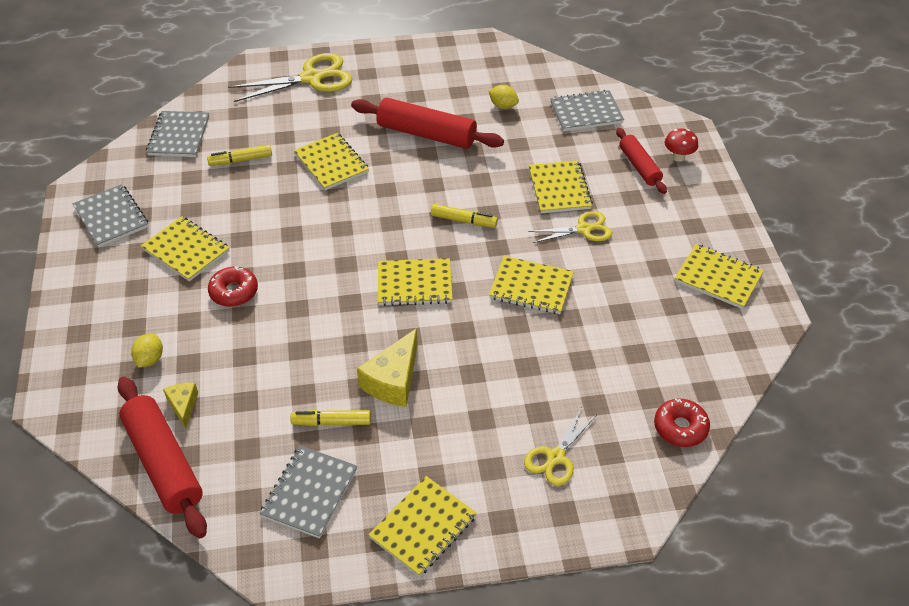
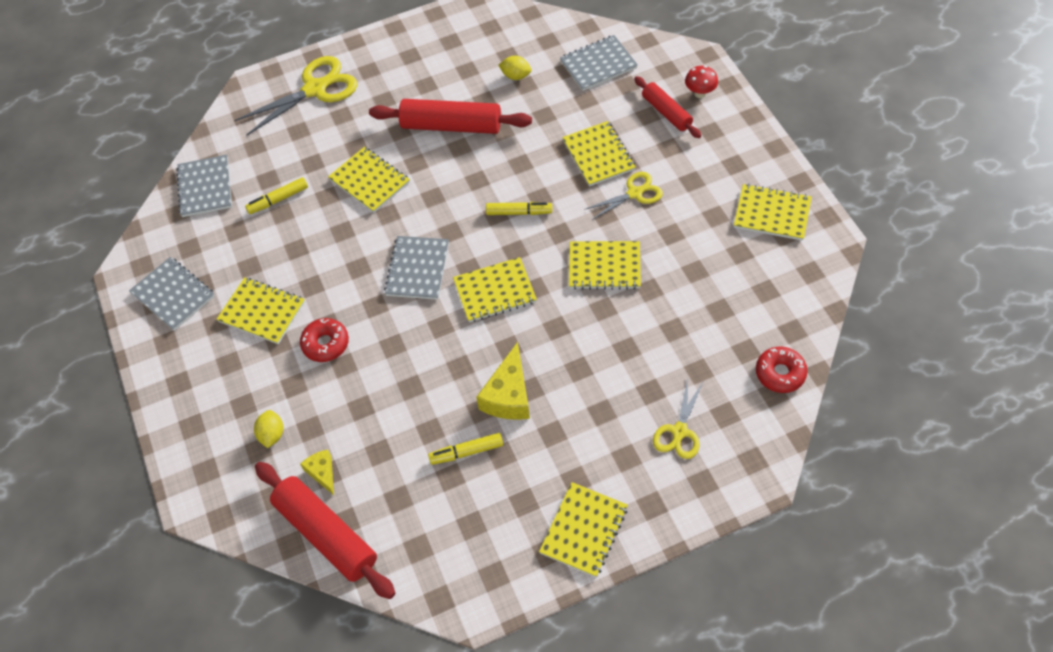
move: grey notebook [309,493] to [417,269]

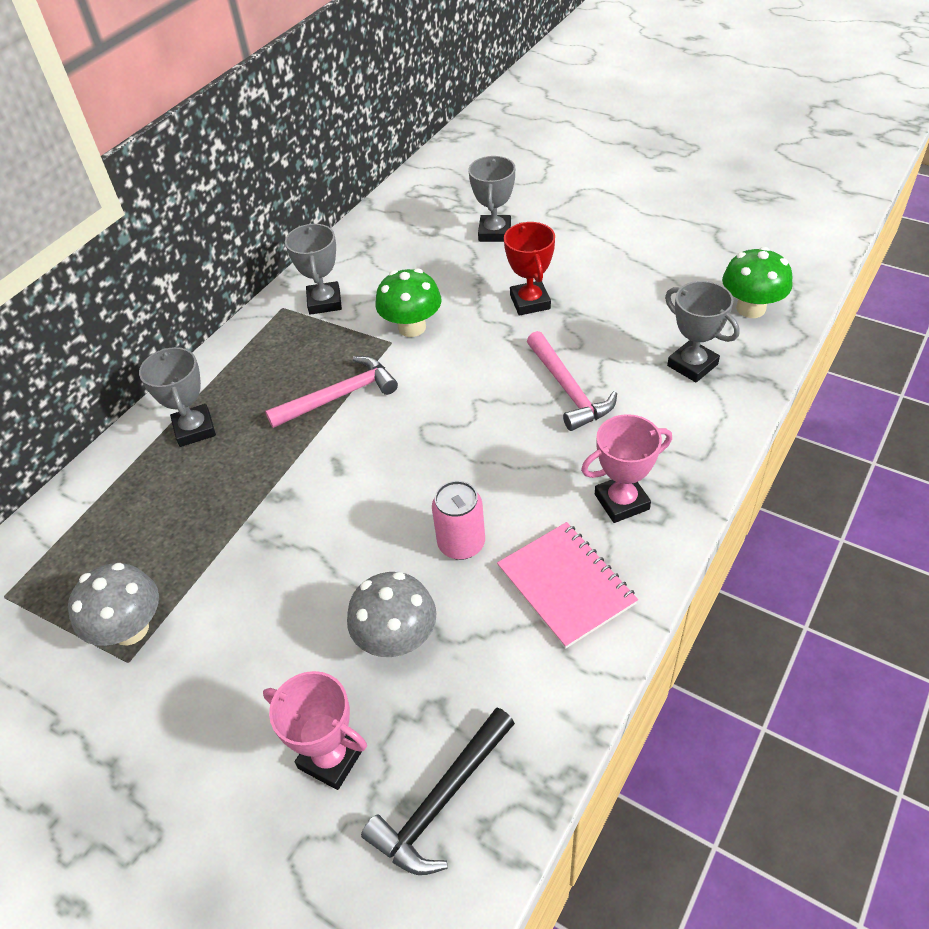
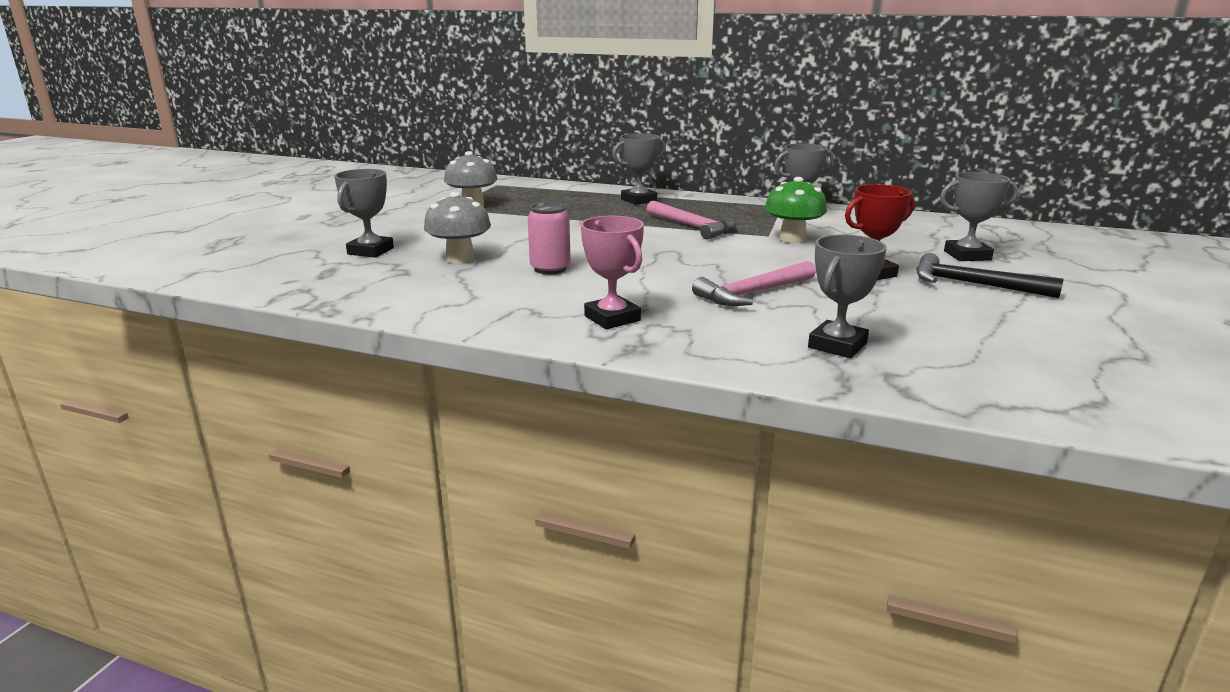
delete: pink notebook [565,585]; green mushroom [751,308]
move: black hammer [441,801] to [972,284]
recolor: pink trophy [331,758] to grey trophy [370,251]

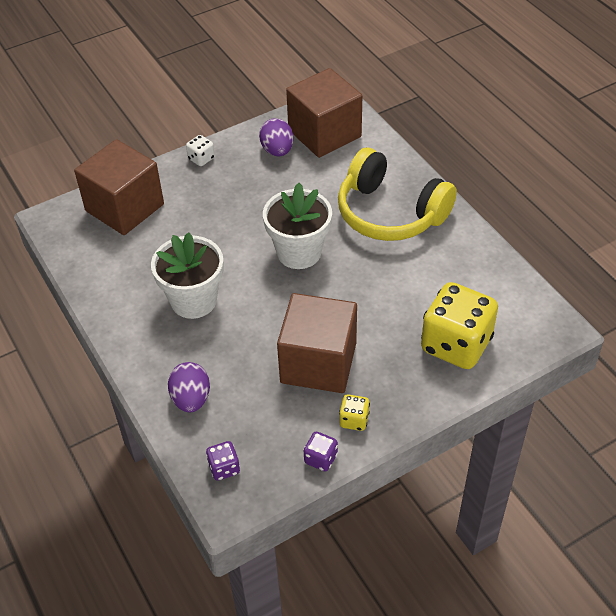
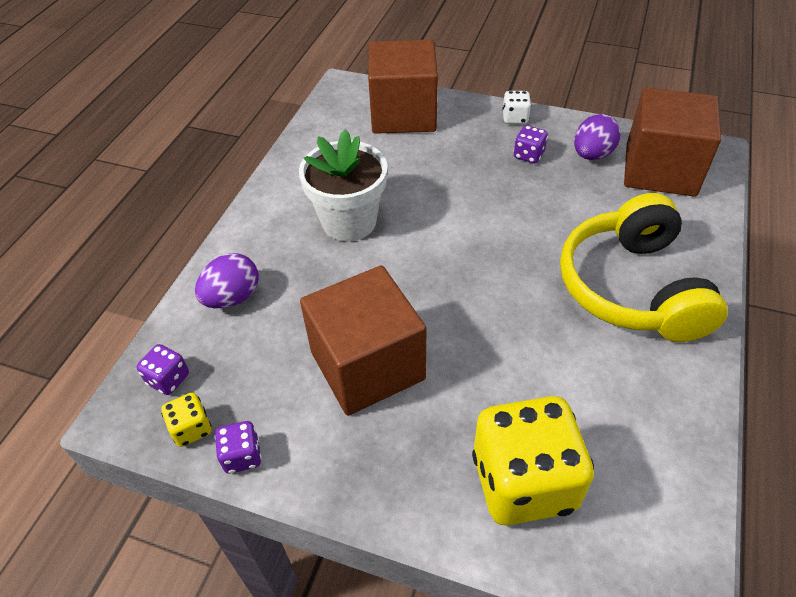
delete: white flower pot [299,252]
insert: purple dice [528,155]
move: yellow dice [354,420] to [191,429]

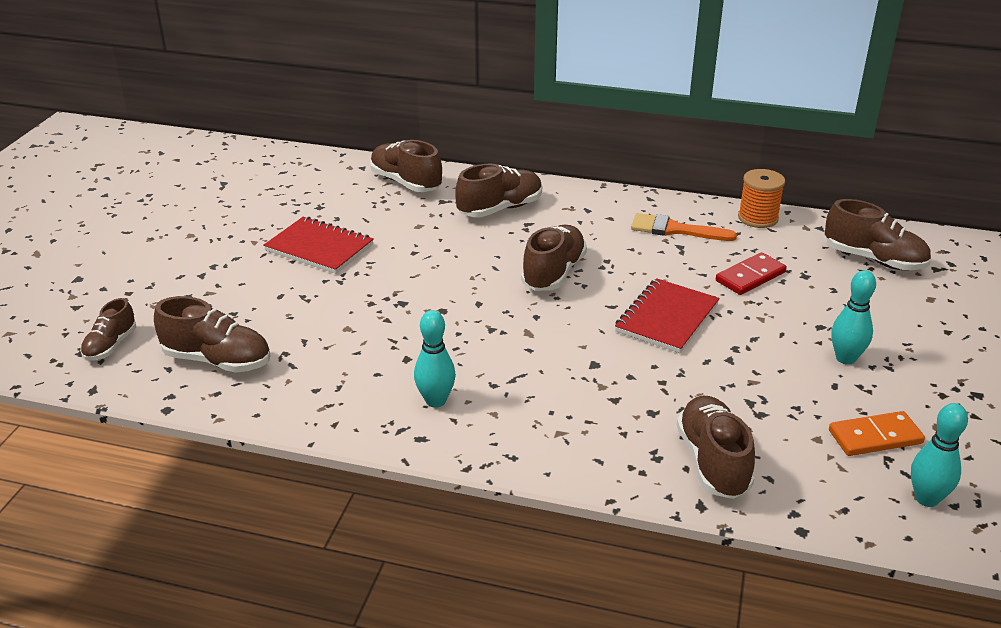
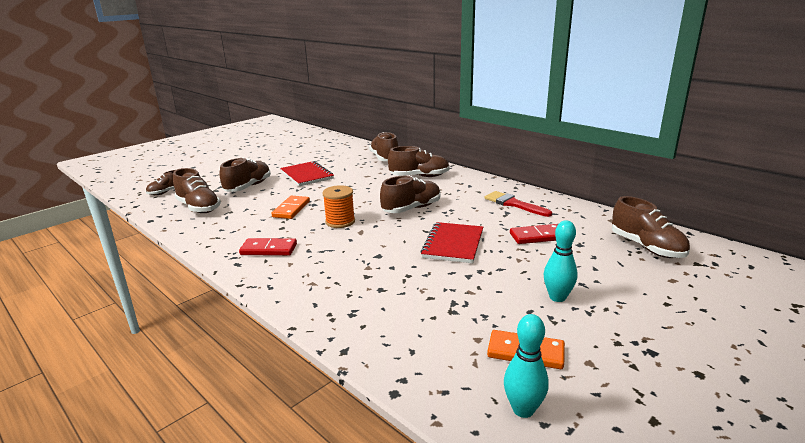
insert: orange domino [291,209]
move: brown shoe [712,462] to [248,187]; orange spool [758,218] to [340,222]
replace: turquoise bowling pin [435,401] to red domino [269,249]
recolor: orange brush [675,230] to red brush [514,204]
rotate: red notebook [667,318] = [453,244] 45 degrees counterclockwise

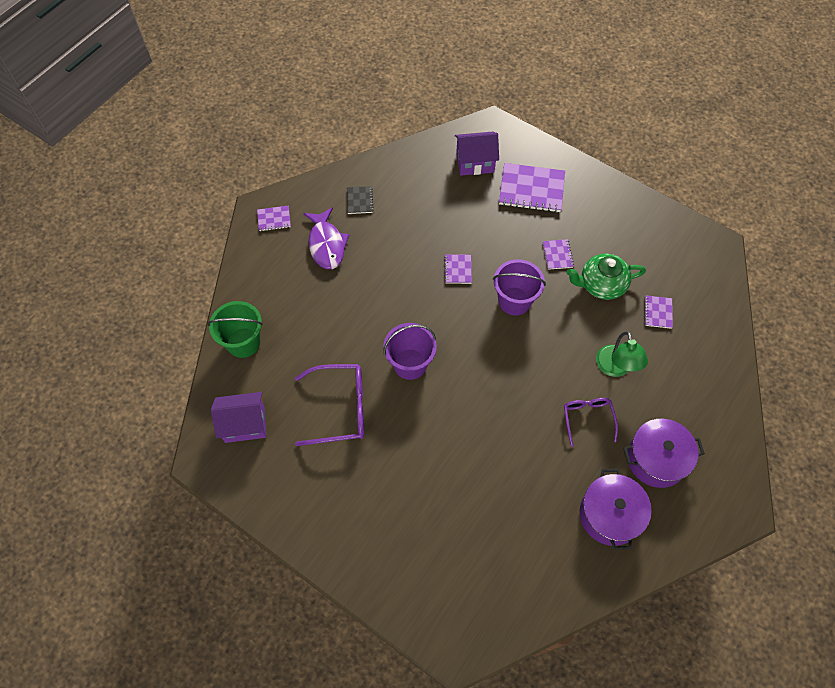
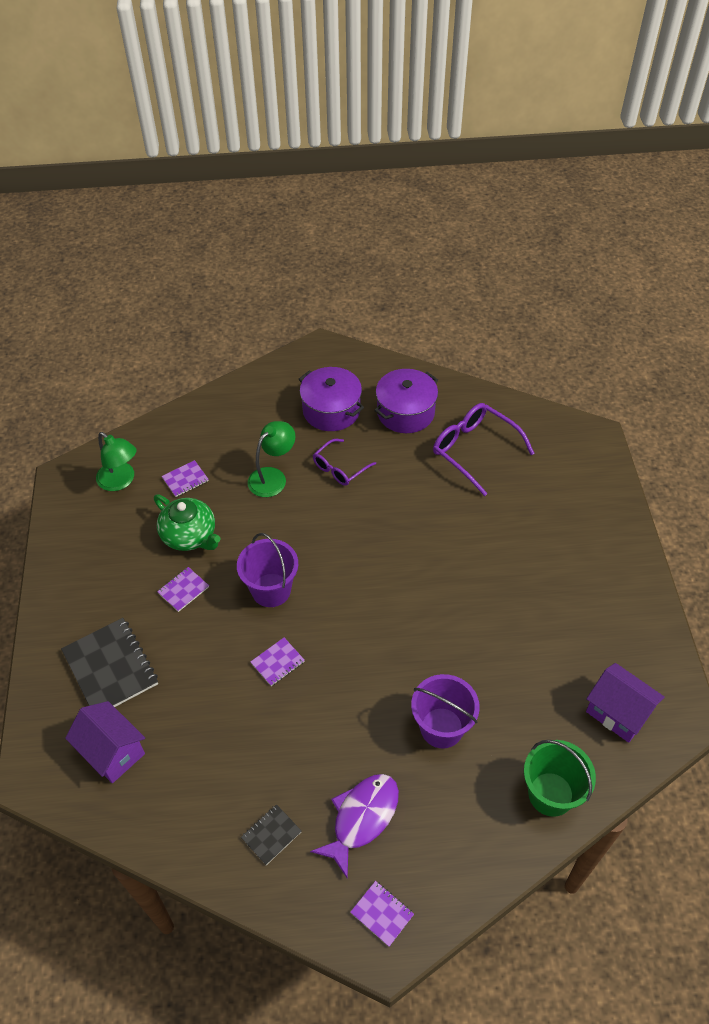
insert: green lamp [121,481]
move: purple bucket [410,364] to [441,727]; purple glasses [340,408] to [474,450]
recolor: purple notebook [531,189] to black notebook [110,668]

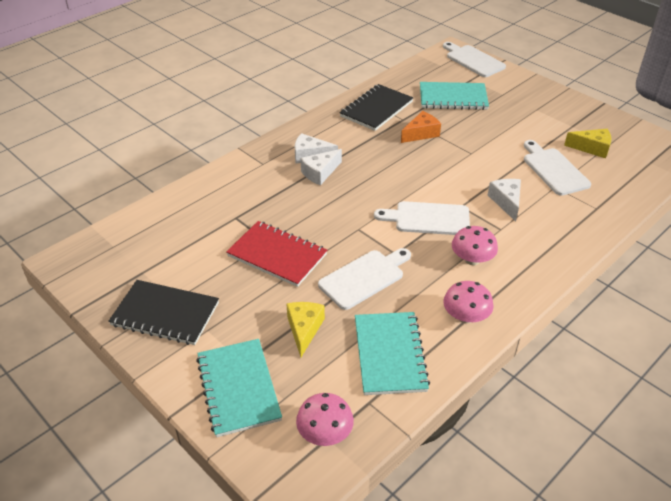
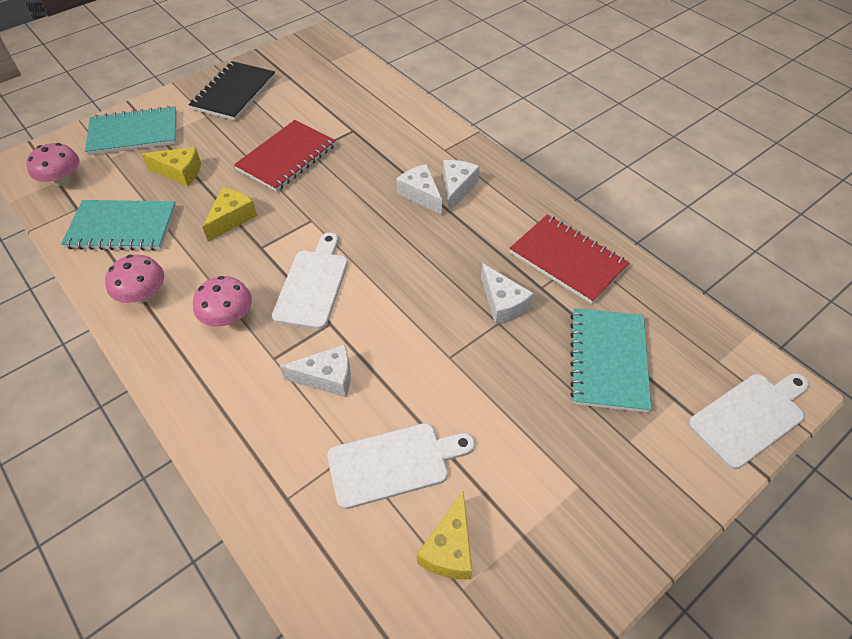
replace: white cutting board [364,278] to yellow cheese [231,218]
recolor: orange cheese [421,134] to white cheese [502,304]; black notebook [376,109] to red notebook [567,260]

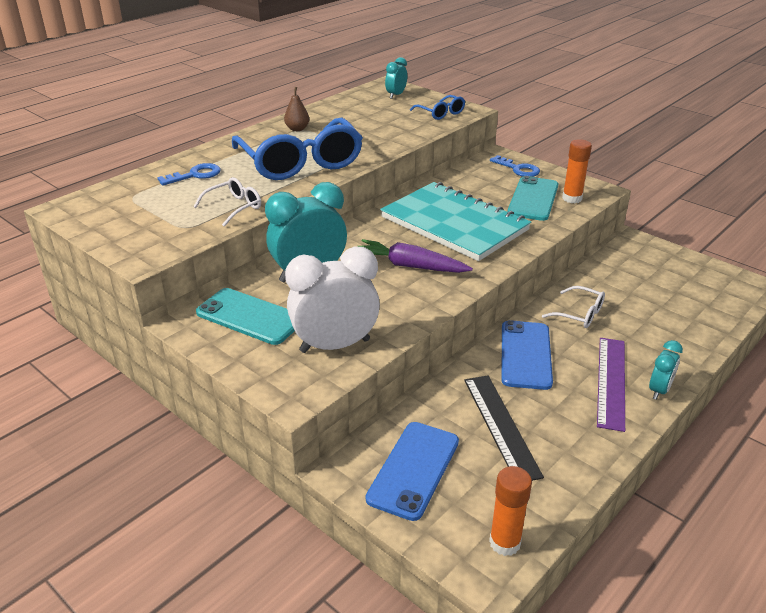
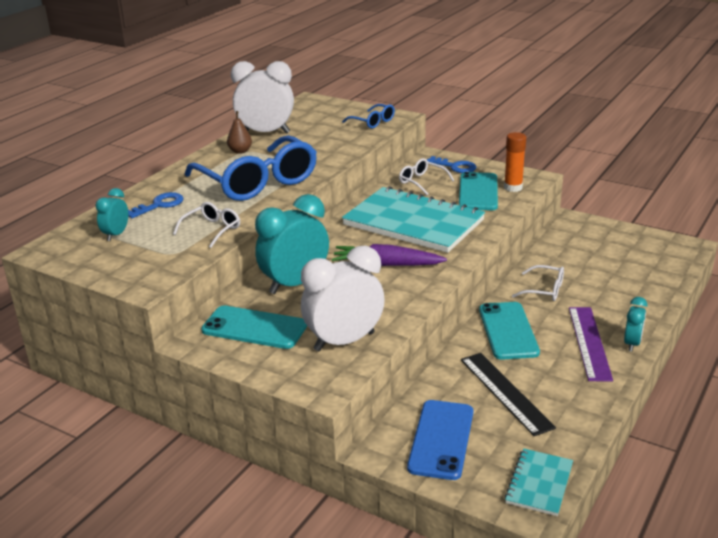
insert: white clock [266,133]; white glasses [422,182]
move: turquoise clock [396,95] to [116,235]
replace: orange glue stick [505,543] to turquoise notebook [539,483]
recolor: blue phone [525,355] to turquoise phone [508,331]

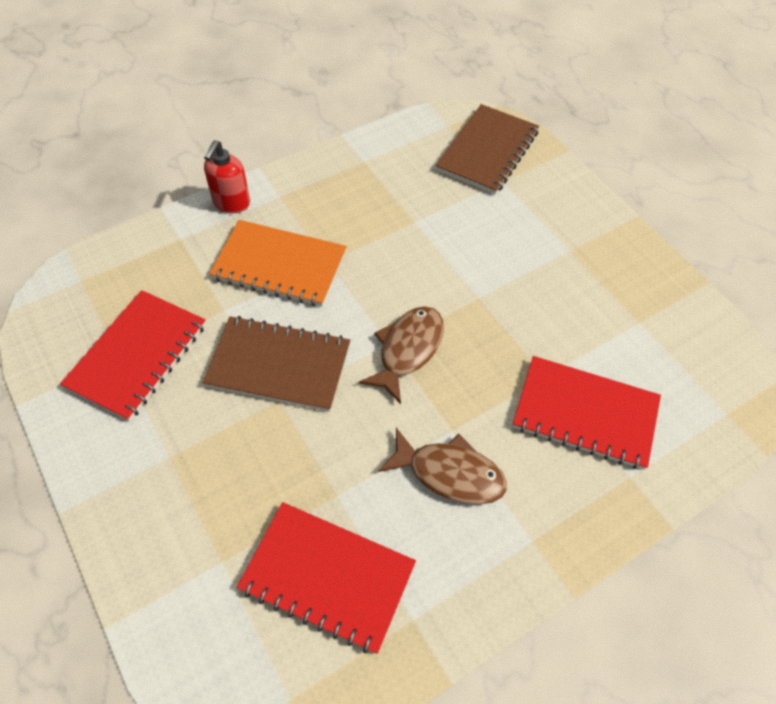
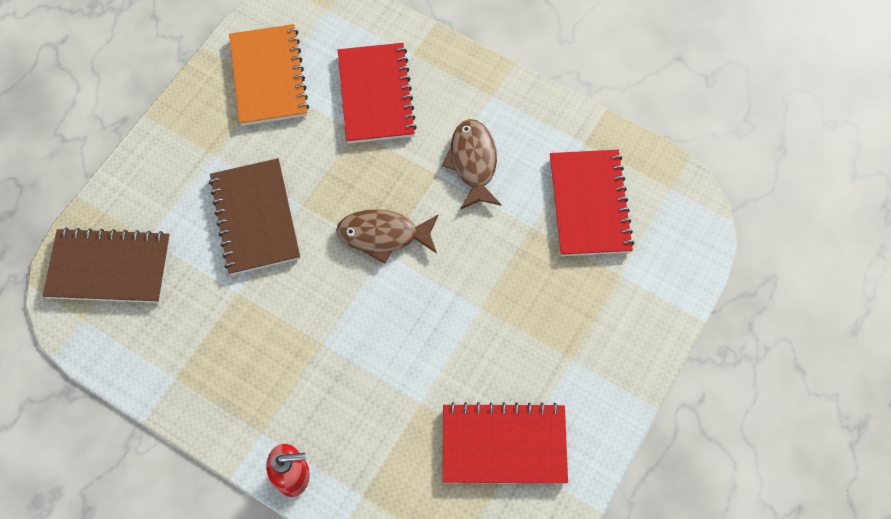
move: brown notebook [279,366] to [255,218]; orange notebook [280,265] to [268,77]

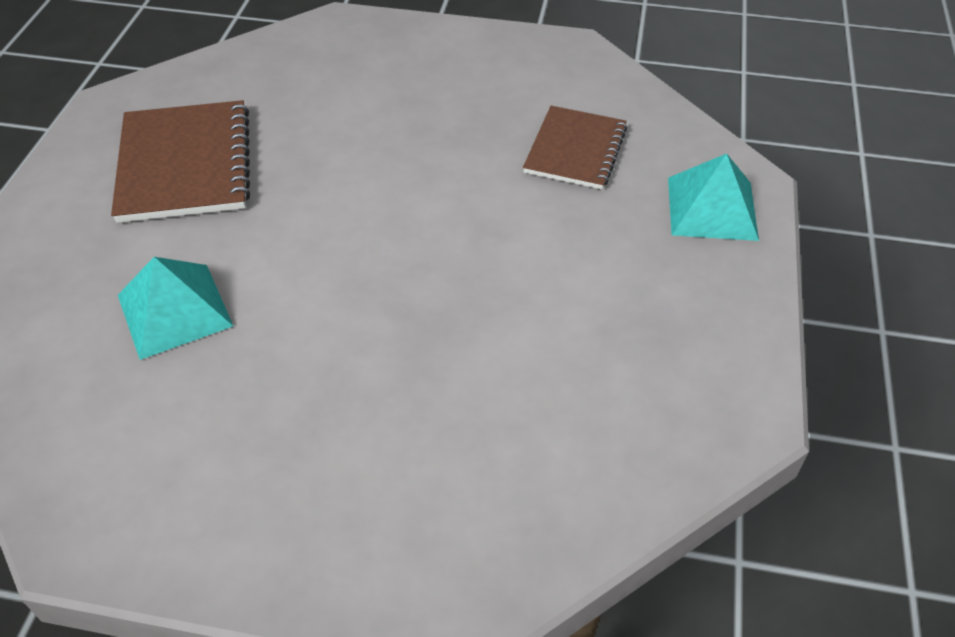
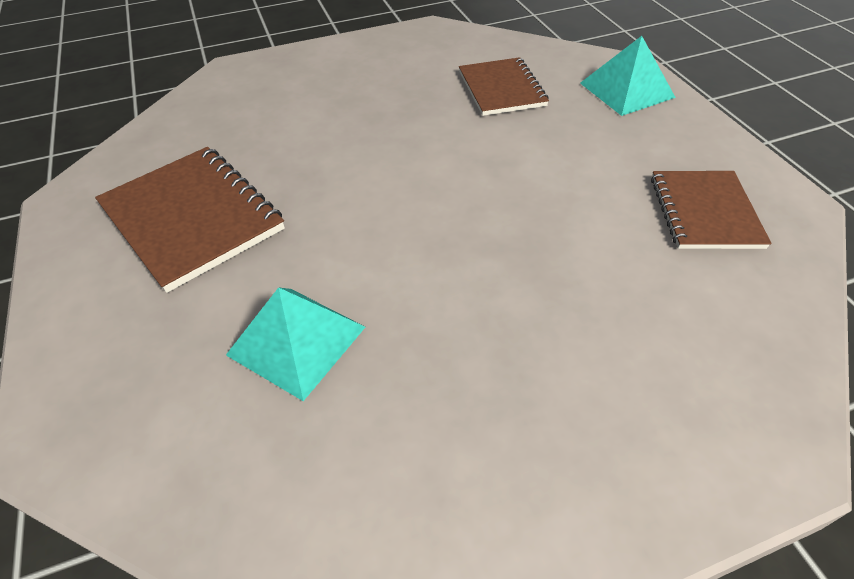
insert: brown notebook [705,212]

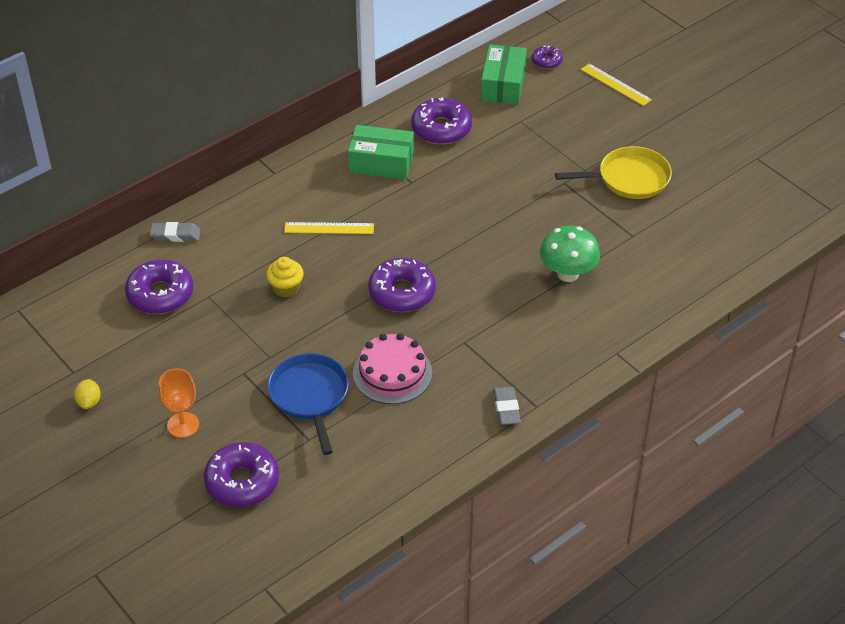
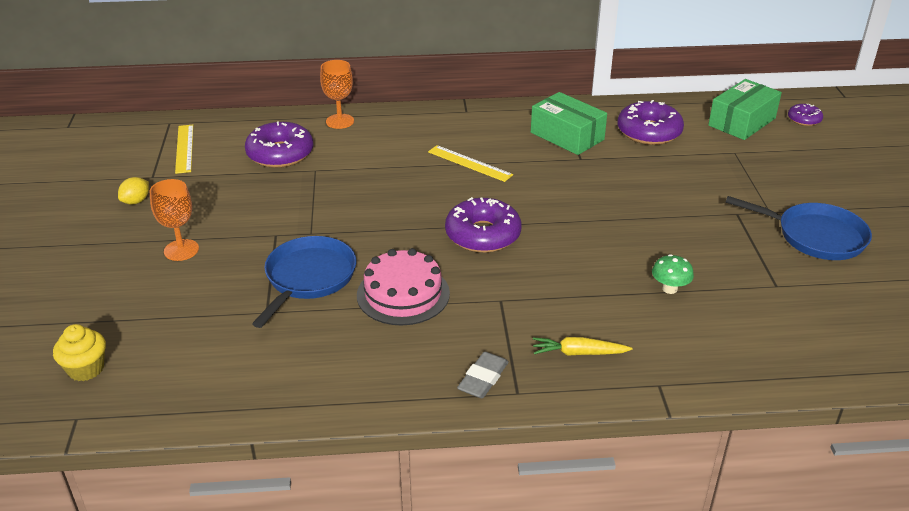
delete: purple donut [242,482]
insert: yellow carrot [579,353]
move: yellow cupcake [286,288] to [86,369]; yellow ruler [616,84] to [184,148]
replace: grey eraser [175,235] to orange goblet [340,121]
recolor: yellow pan [629,179] to blue pan [815,236]
resize: green mushroom [567,274] = [669,289] x0.56

